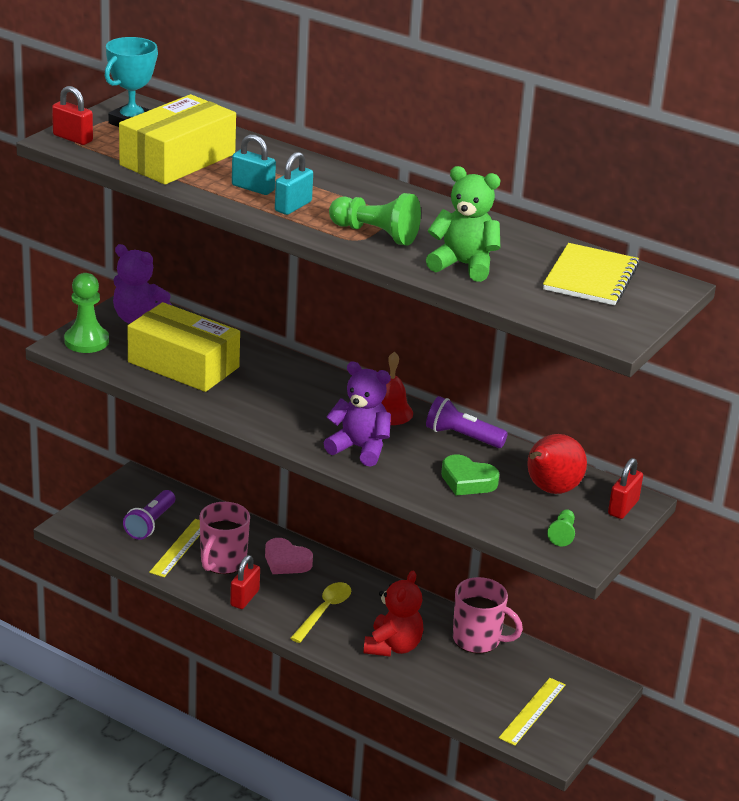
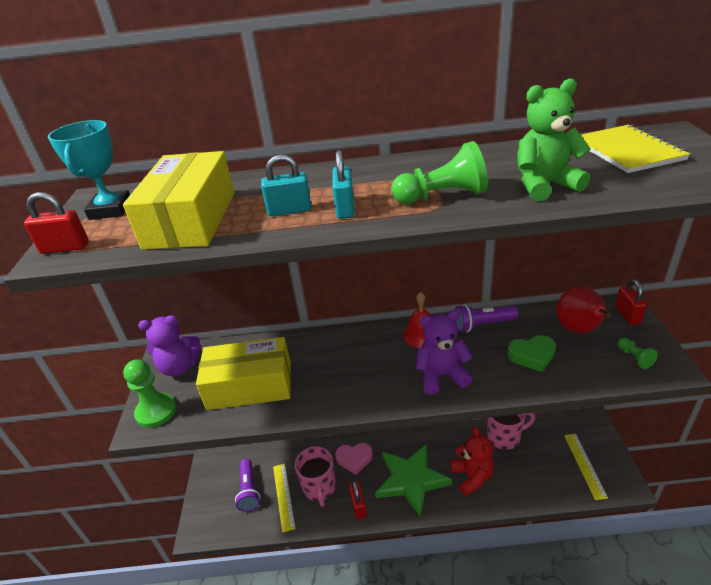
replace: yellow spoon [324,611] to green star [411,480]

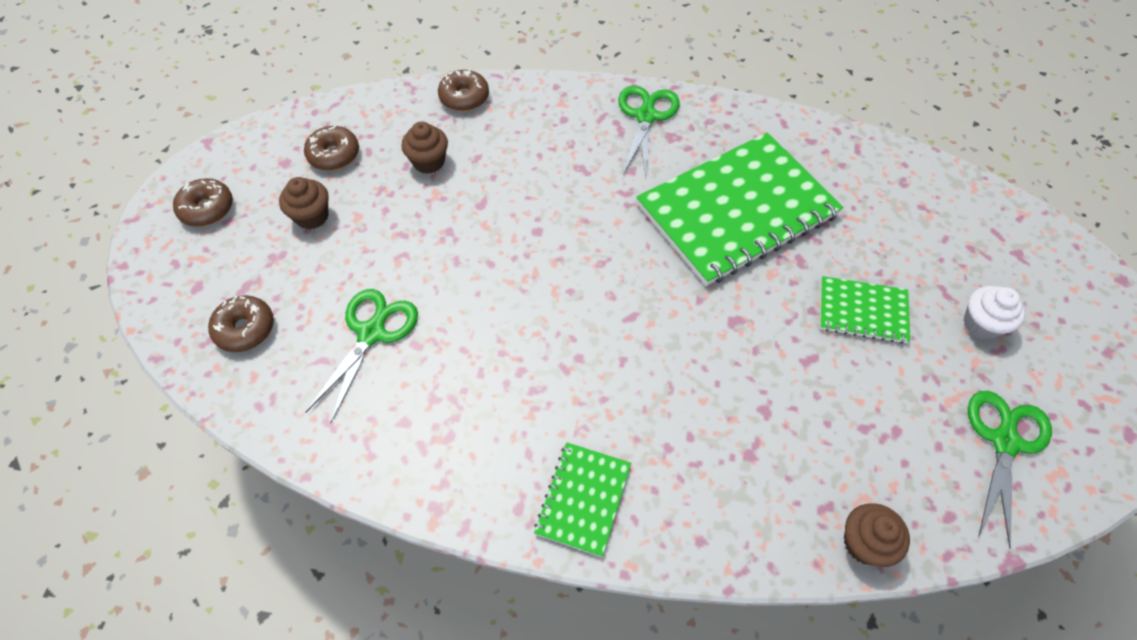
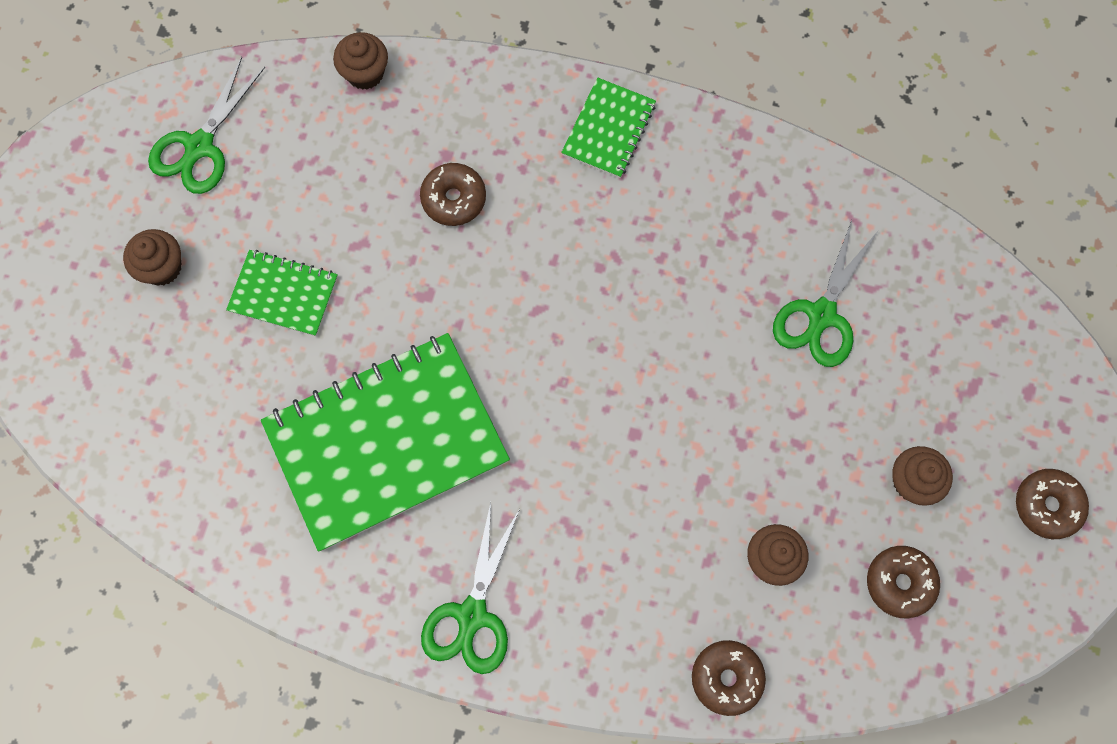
move: brown donut [245,329] to [454,199]
recolor: white cupcake [981,324] to brown cupcake [162,267]

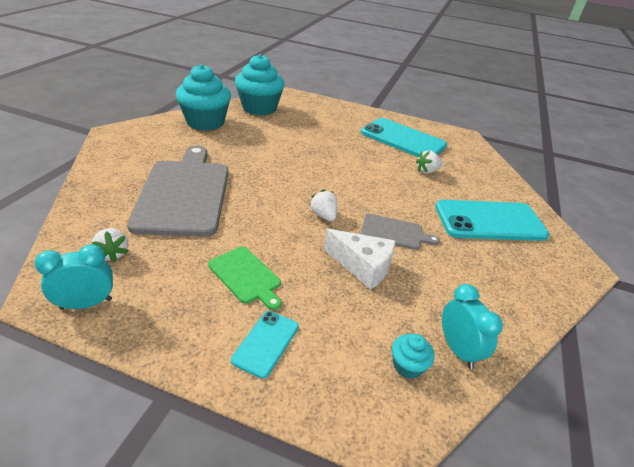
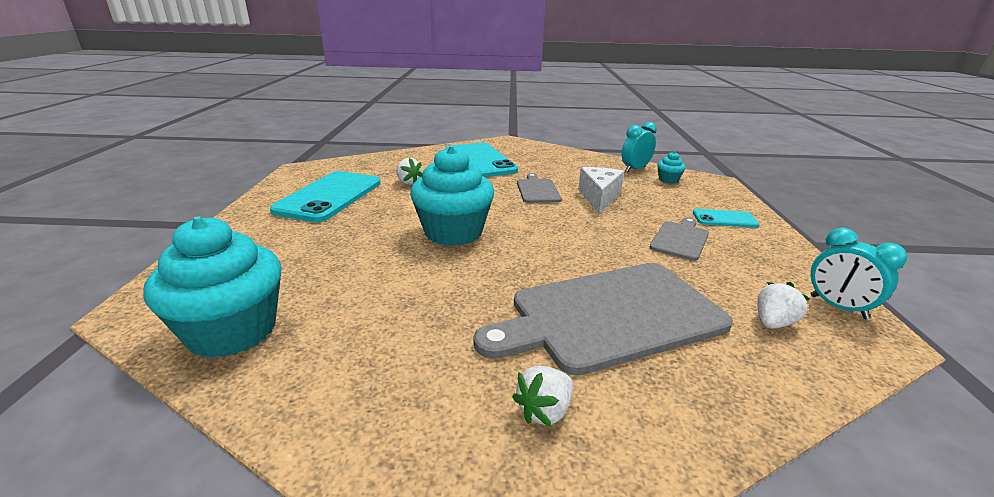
move: turquoise cupcake [205,122] to [453,232]; white strawberry [323,216] to [544,411]
recolor: green cutting board [246,276] to grey cutting board [680,239]

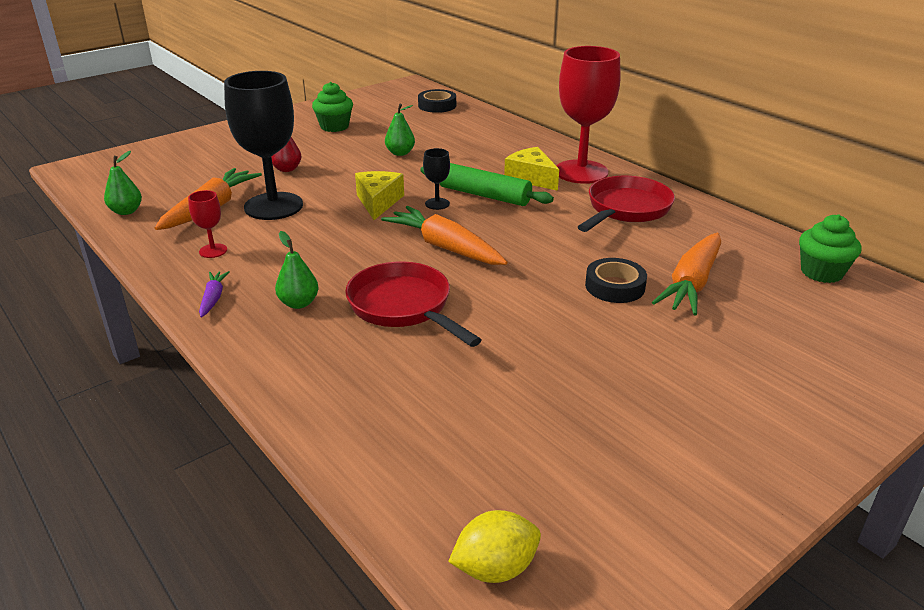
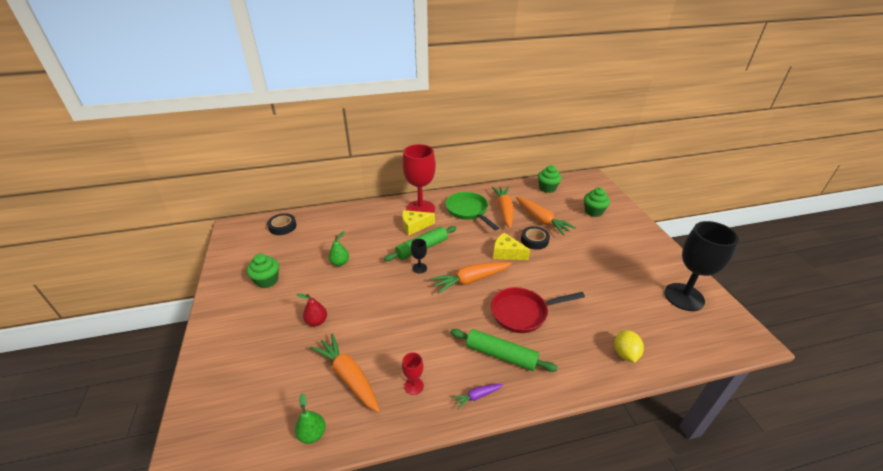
insert: orange carrot [504,210]; green cupcake [593,211]
move: yellow cheese [378,202] to [507,253]; yellow lemon [495,568] to [625,353]; black goblet [273,206] to [684,297]
replace: green pear [299,303] to green rolling pin [501,355]
recolor: red pan [626,209] to green pan [468,211]
rotate: purple carrot [213,298] = [477,396] 45 degrees counterclockwise

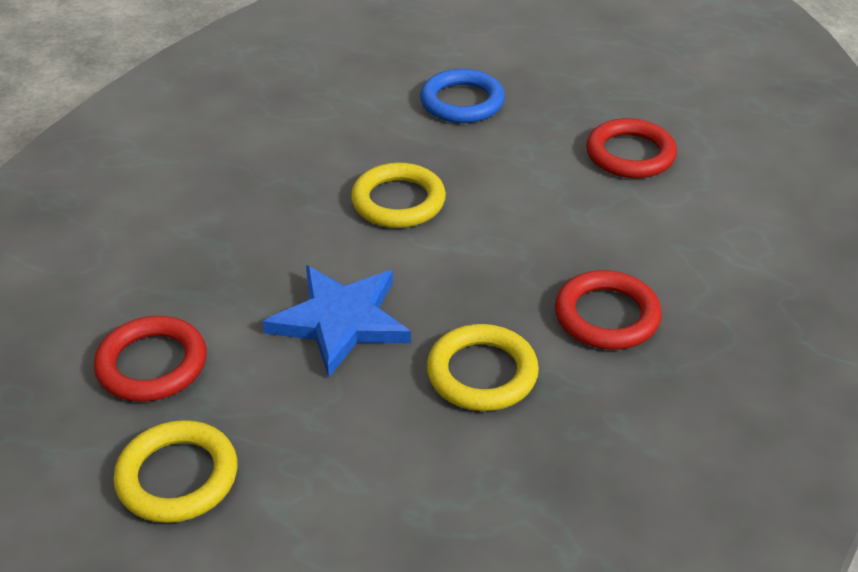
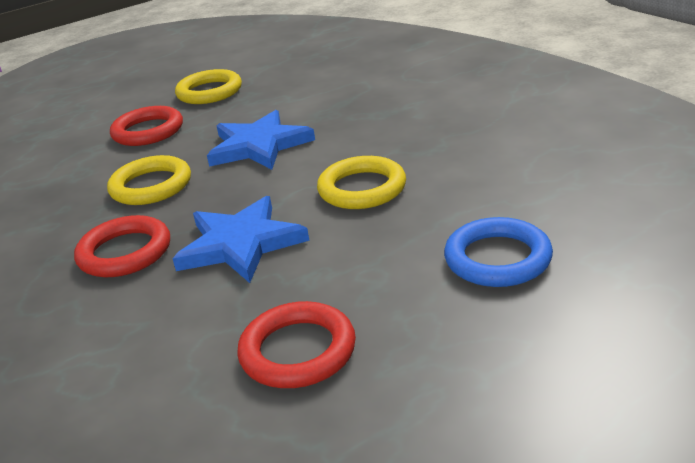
insert: blue star [240,244]
move: red ring [152,364] to [148,131]

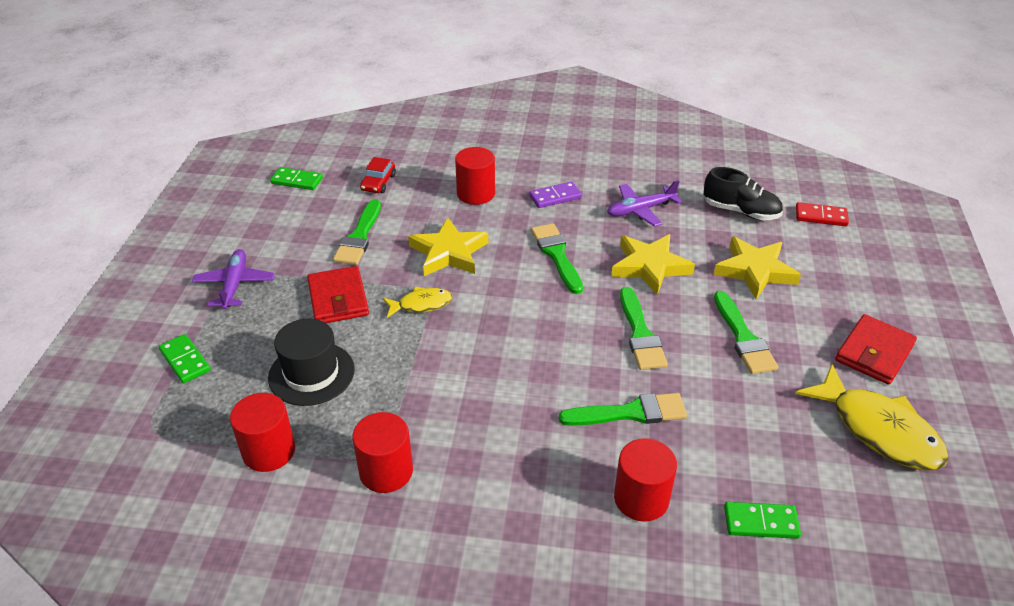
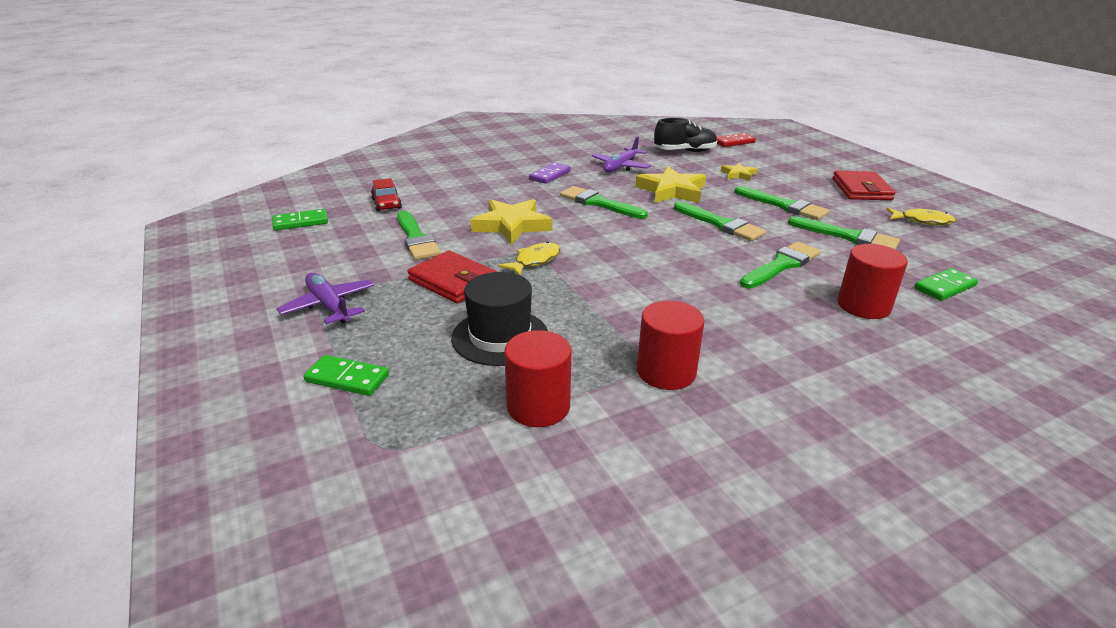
delete: red cylinder [476,194]
insert: green brush [848,236]
resize: yellow star [755,271] = [738,174] x0.53; yellow fish [878,430] = [922,221] x0.53

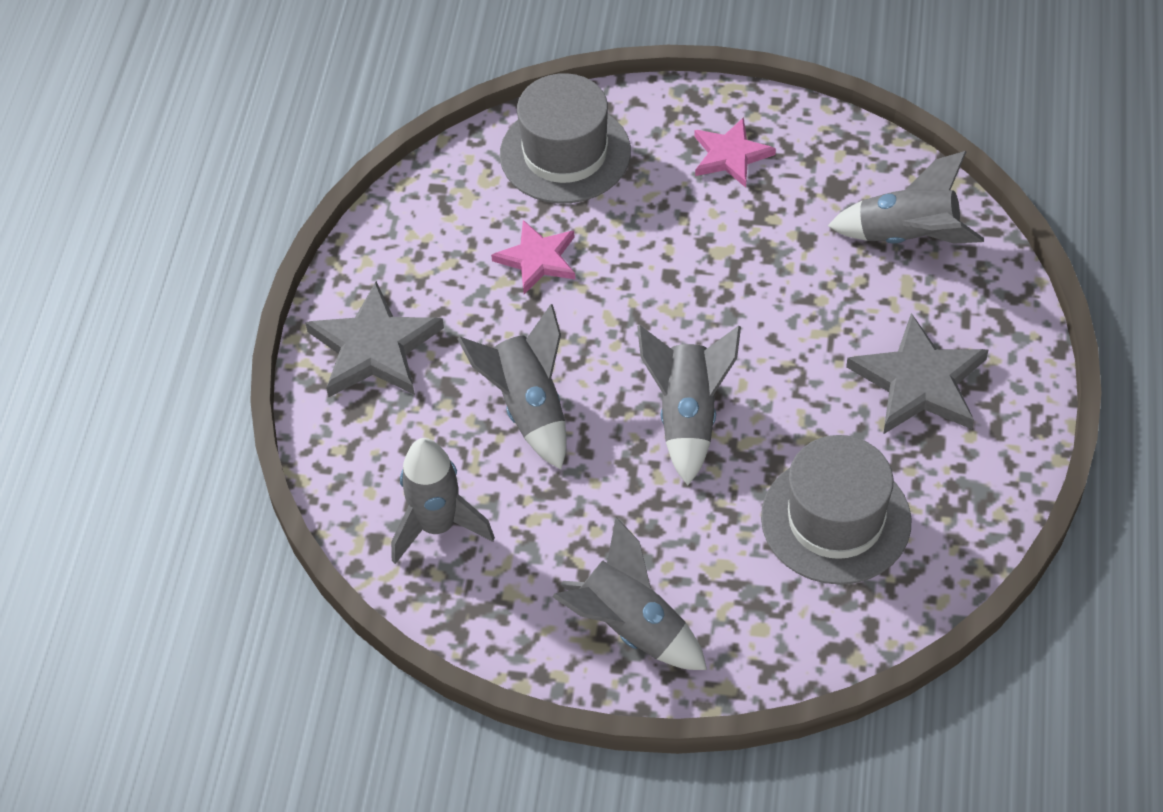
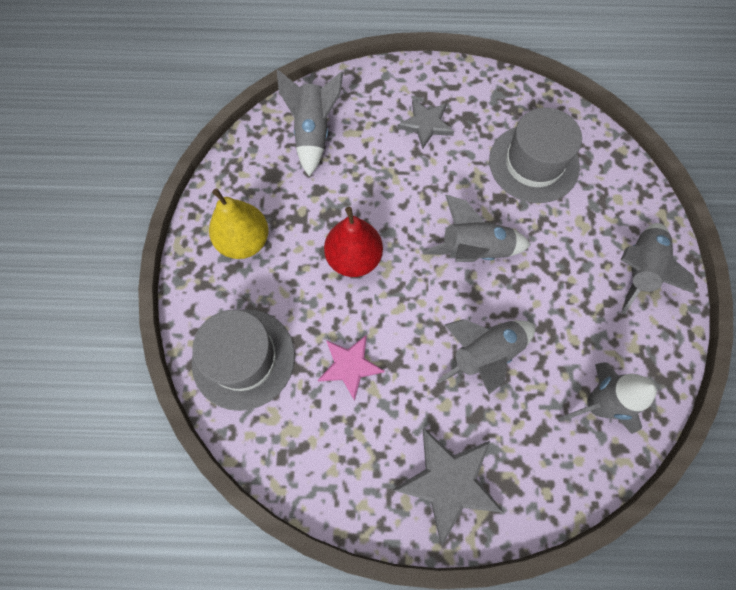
insert: red pear [354,258]
replace: pink star [730,155] to yellow pear [244,241]
resize: grey star [919,381] = [426,124] x0.65

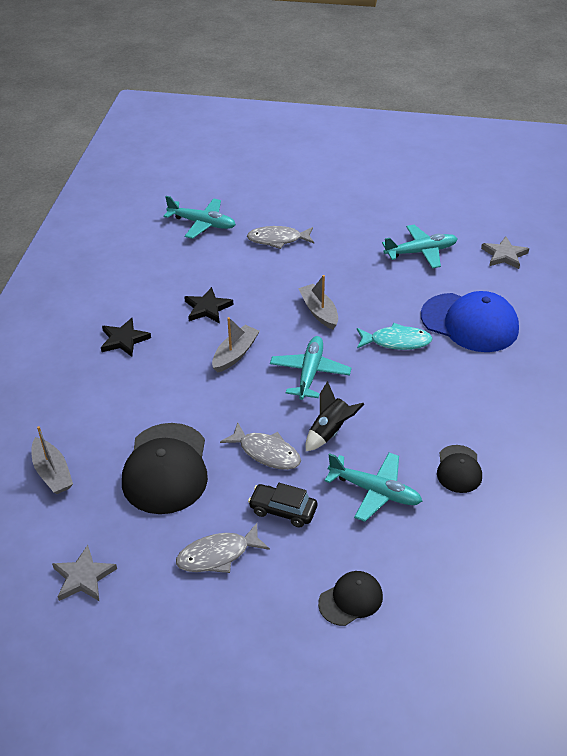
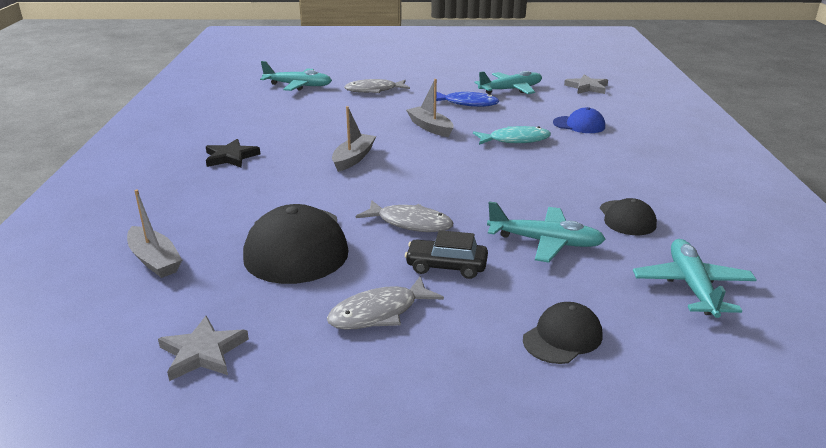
delete: black star [207,308]; black rocket [330,432]
insert: blue fish [468,103]
move: turquoise plane [310,373] to [692,286]
resize: blue cap [469,323] = [579,125] x0.53

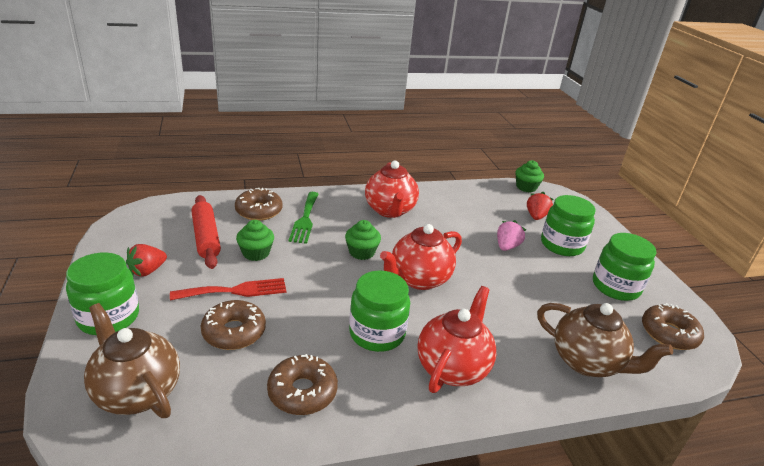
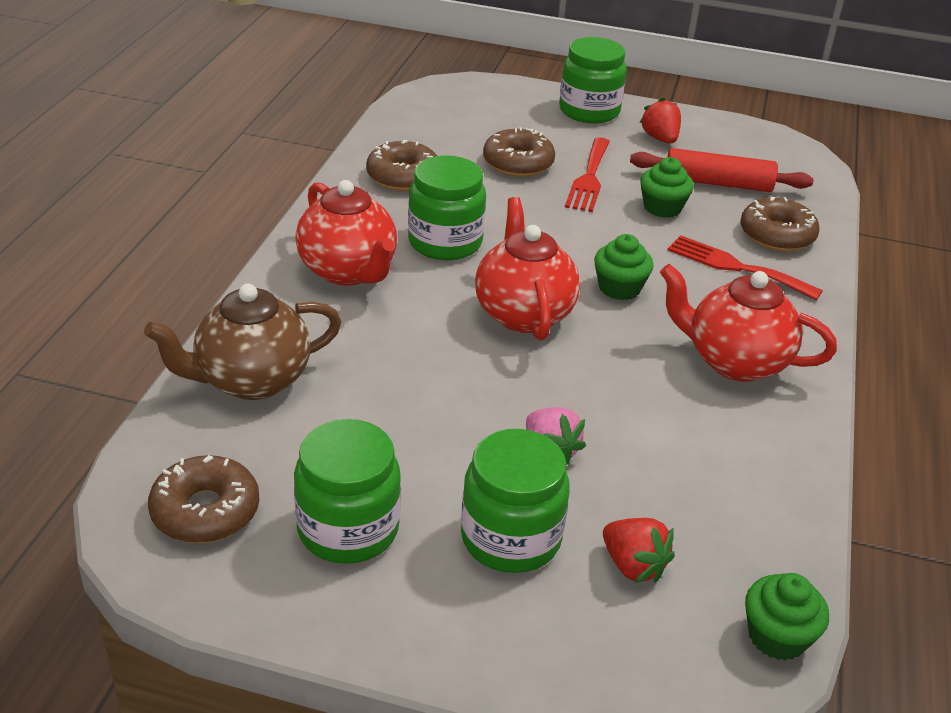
delete: brown teapot [137,392]
recolor: green fork [305,219] to red fork [736,267]

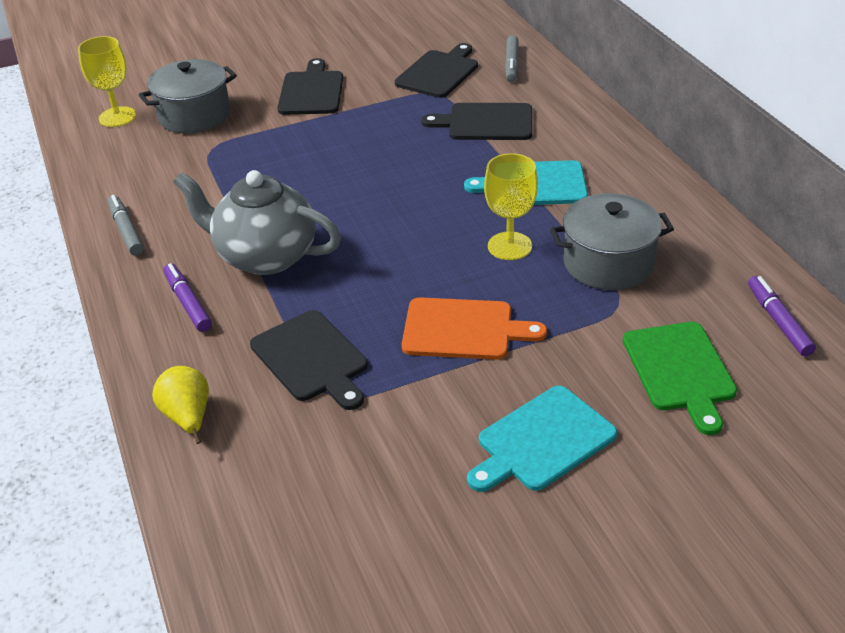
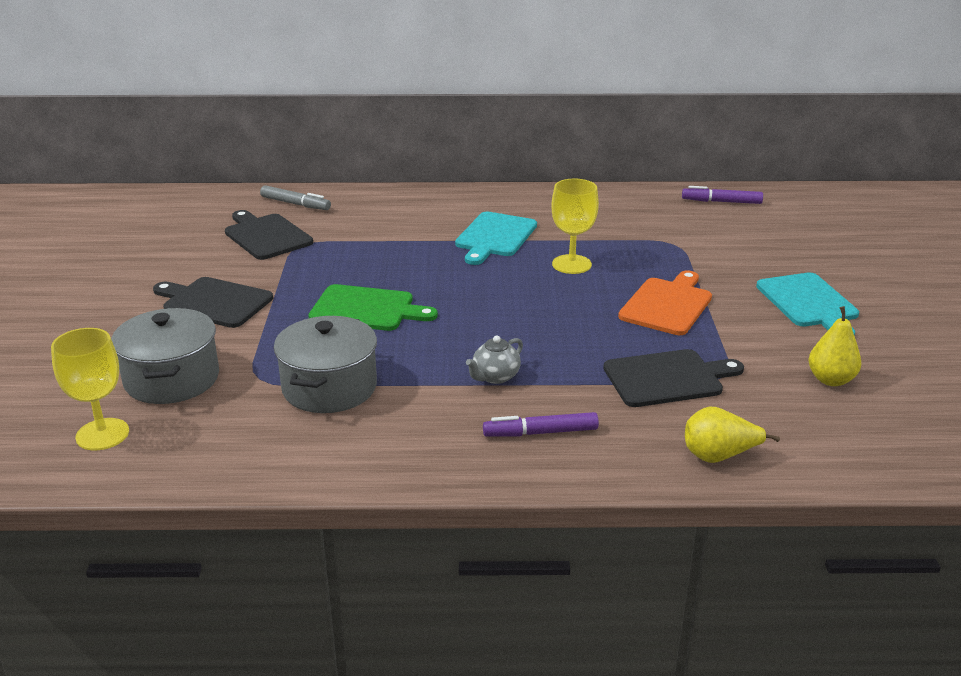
delete: grey marker [126,231]; black cutting board [486,122]
insert: yellow pear [830,380]
move: grey pot [608,263] to [329,387]; green cutting board [680,370] to [367,309]
resize: grey teapot [265,256] = [495,377] x0.44

